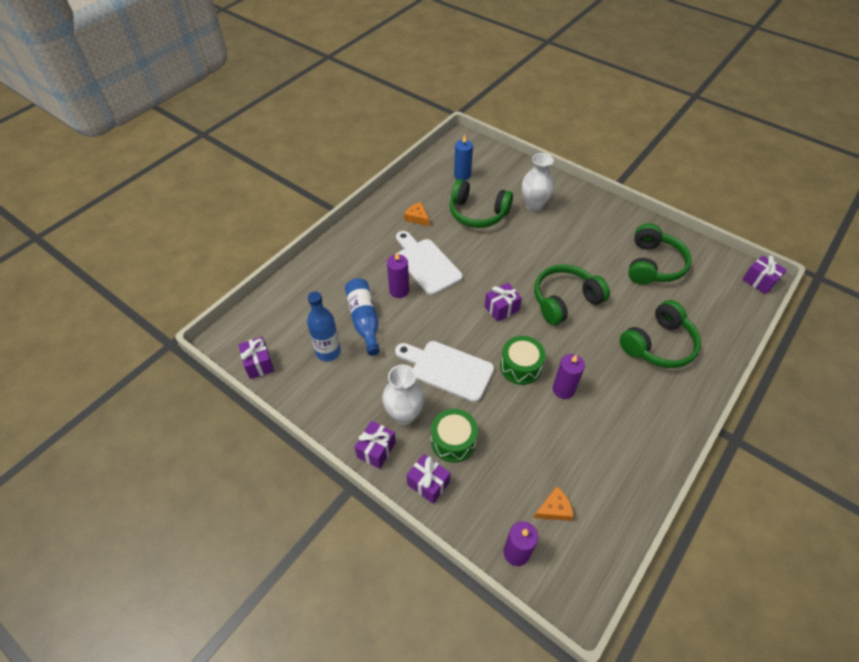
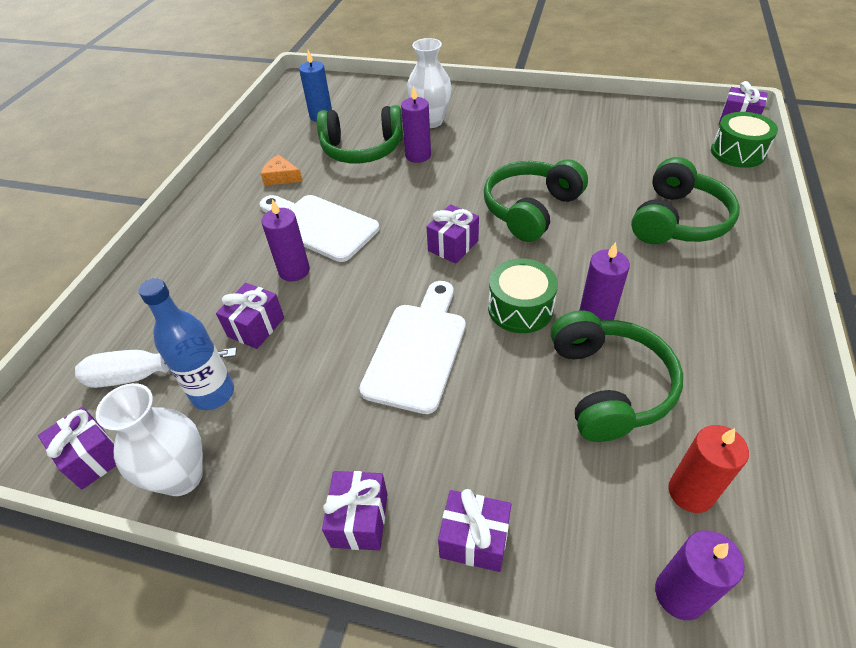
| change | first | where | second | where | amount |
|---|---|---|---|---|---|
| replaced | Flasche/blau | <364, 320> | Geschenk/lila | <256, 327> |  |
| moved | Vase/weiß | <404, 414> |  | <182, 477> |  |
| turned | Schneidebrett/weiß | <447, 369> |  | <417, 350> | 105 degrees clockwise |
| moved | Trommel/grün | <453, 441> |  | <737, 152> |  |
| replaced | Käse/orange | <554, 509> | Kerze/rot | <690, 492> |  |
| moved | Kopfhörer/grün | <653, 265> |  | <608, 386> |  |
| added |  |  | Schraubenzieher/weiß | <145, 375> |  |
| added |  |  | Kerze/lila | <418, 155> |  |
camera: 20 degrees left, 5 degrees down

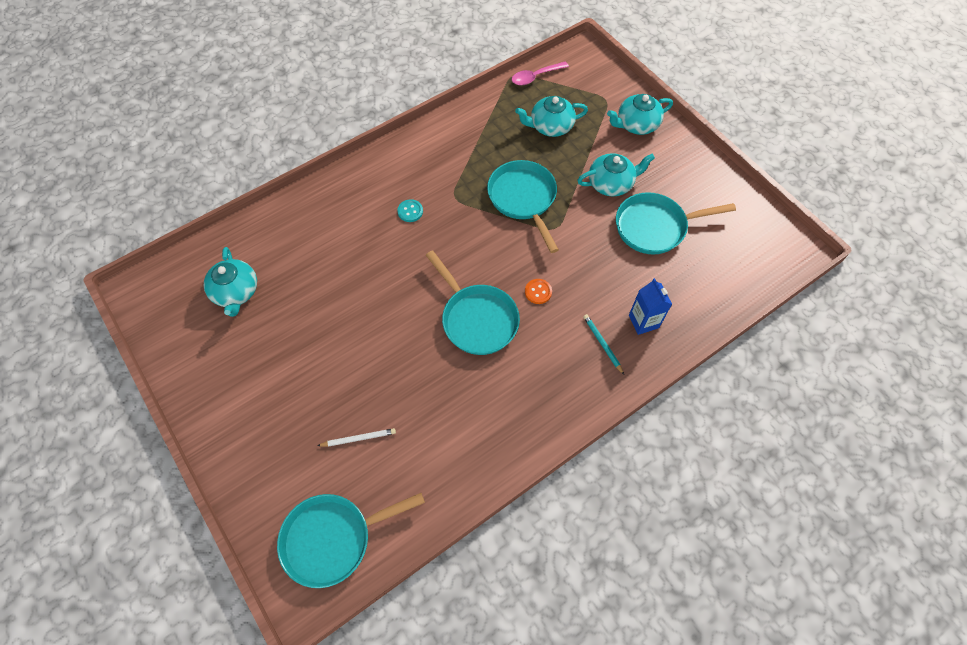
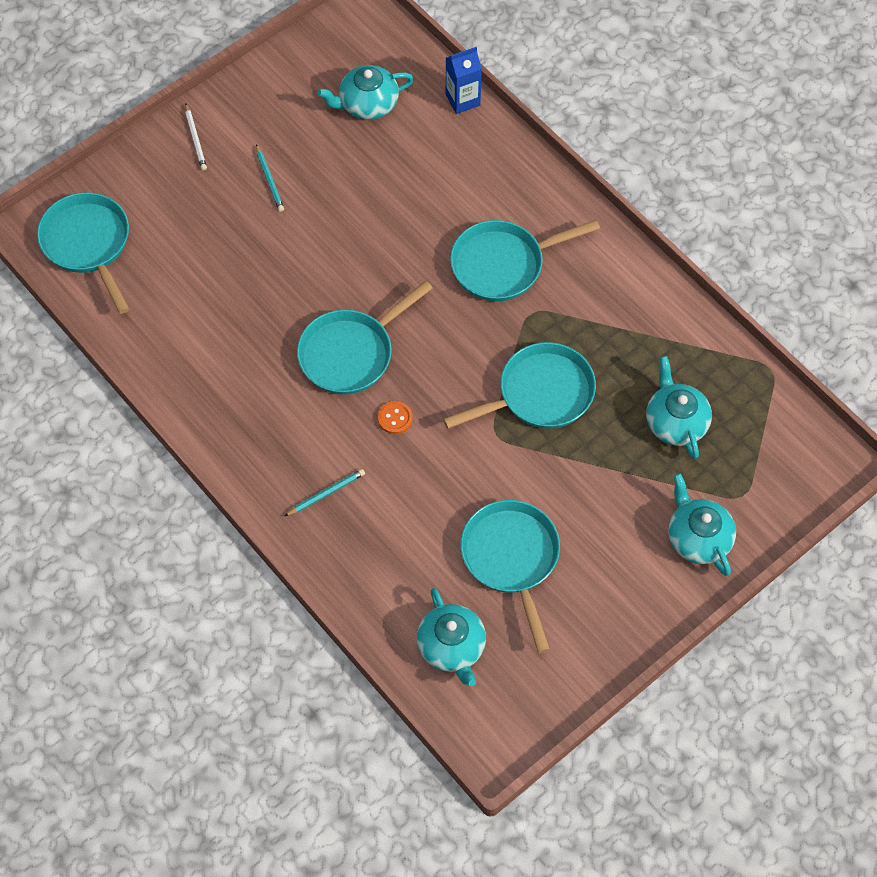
| change | first | where | second | where | amount |
|---|---|---|---|---|---|
| moved | Bleistift/weiß | <358, 438> |  | <195, 139> |  |
| replaced | Knopf/türkis | <410, 211> | Pfanne/türkis | <503, 264> |  |
| removed | Löffel/rosa | <535, 77> |  |  |  |
| moved | Teekanne/türkis | <611, 184> |  | <452, 647> |  |
| moved | Getränkekarton/blau | <643, 321> |  | <462, 100> |  |
| added |  |  | Bleistift/türkis | <269, 180> |  |
camera: 85 degrees right, 0 degrees up

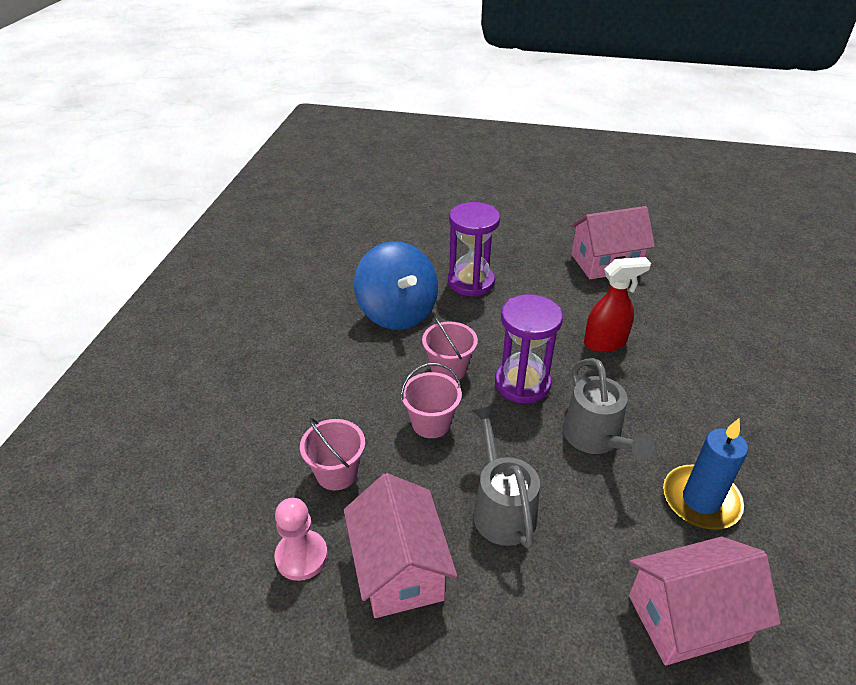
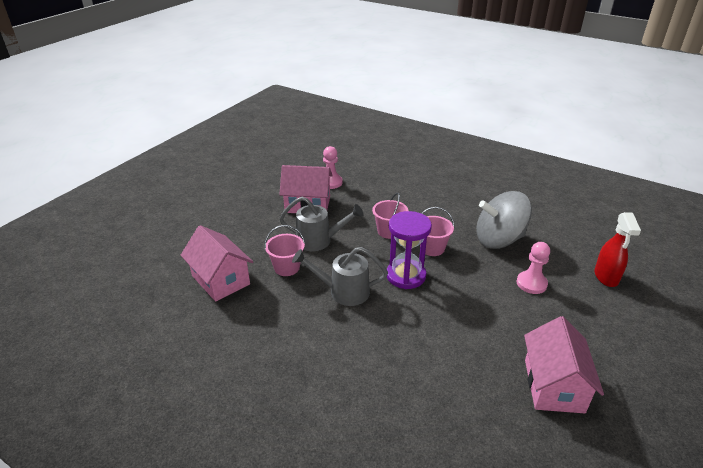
| change | first | where | second | where | amount |
|---|---|---|---|---|---|
| moved | Eimer/rosa | <336, 473> |  | <287, 267> |  |
| recoloured | Kreisel/blau | <397, 312> | Kreisel/grau | <499, 239> |  |
| replaced | Sanduhr/lila | <471, 282> | Bauer/rosa | <531, 283> |  |
| moved | Sprühflasche/rot | <605, 342> |  | <606, 277> |  |
| turned | Haus/rosa | <687, 617> |  | <220, 280> | 45 degrees counterclockwise |
| removed | Kerze/blau | <700, 500> |  |  |  |
camera: 110 degrees right, 5 degrees down

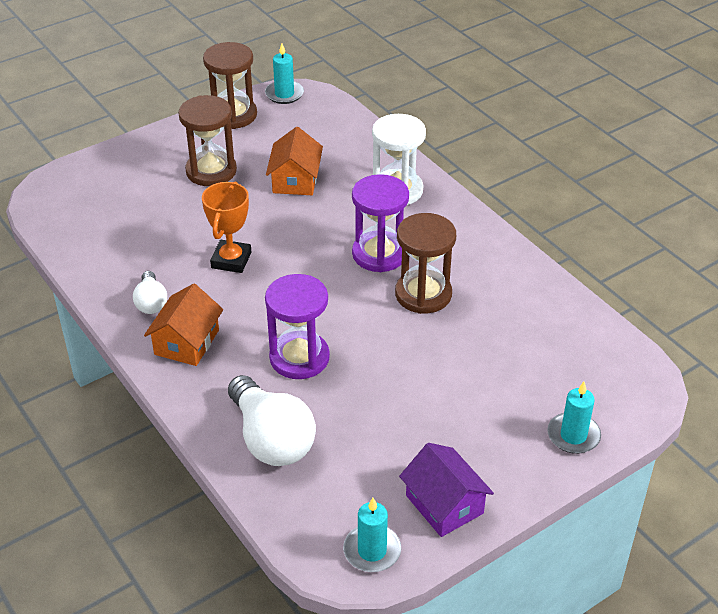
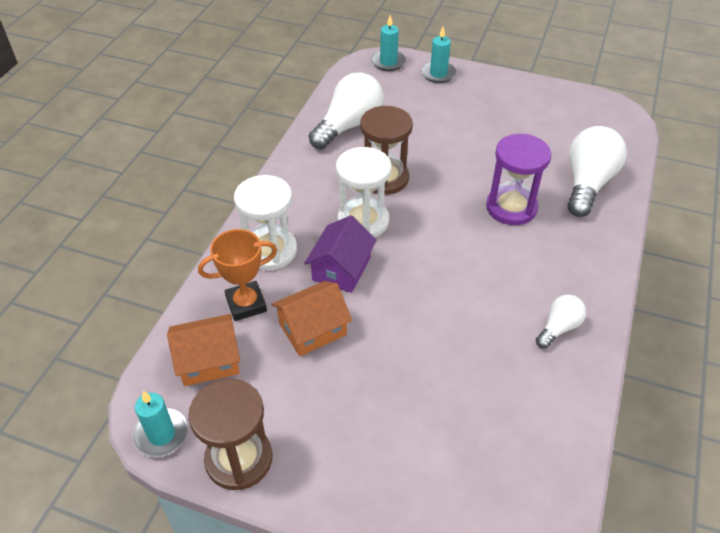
| change | first | where | second | where | amount |
|---|---|---|---|---|---|
| moved | Haus/orange | <187, 342> |  | <208, 360> |  |
| removed | Sanduhr/braun | <211, 171> |  |  |  |
| moved | Pokal/orange | <231, 260> |  | <246, 304> |  |
| moved | Kerze/türkis | <372, 550> |  | <388, 62> |  |
| recoloured | Sanduhr/lila | <379, 254> | Sanduhr/weiß | <363, 221> |  |
| moved | Haus/lila | <444, 504> |  | <341, 269> |  |
| added |  |  | Glühbirne/weiß | <349, 125> |  |
camera: 125 degrees left, 5 degrees up

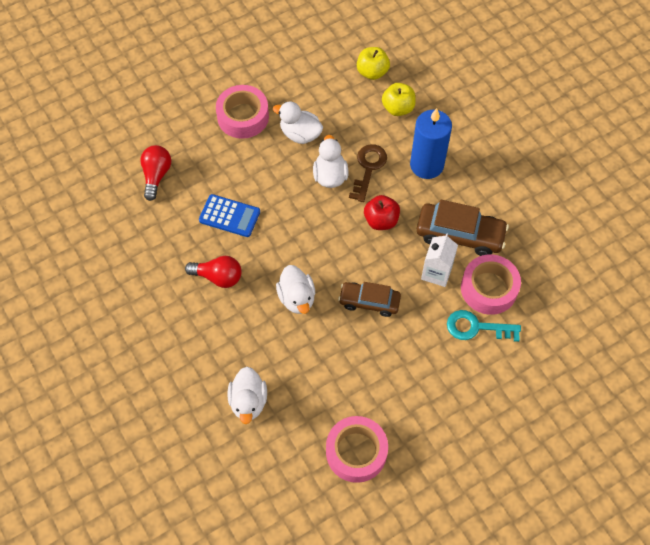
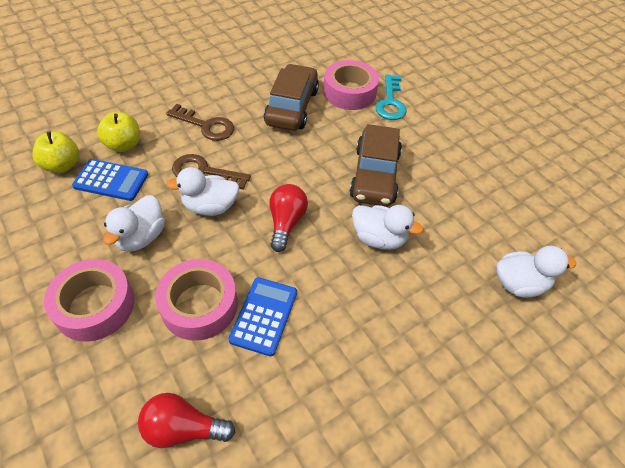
| change | first | where | second | where | amount |
|---|---|---|---|---|---|
| moved | Glühbirne/rot | <218, 277> |  | <286, 223> |  |
| turned | Ente/weiß | <297, 298> |  | <379, 238> | 45 degrees clockwise |
| moved | Klebeband/rosa | <356, 452> |  | <199, 305> |  |
| resized | Auto/braun | <369, 302> |  | <375, 175> | x1.51 |
| removed | Apfel/rot | <381, 220> |  |  |  |
| replaced | Kerze/blau | <426, 165> | Schlüssel/braun | <206, 126> |  |
| removed | Getränkekarton/weiß | <436, 272> |  |  |  |
| added |  |  | Taschenrechner/blau | <111, 180> |  |
camera: 95 degrees left, 10 degrees down

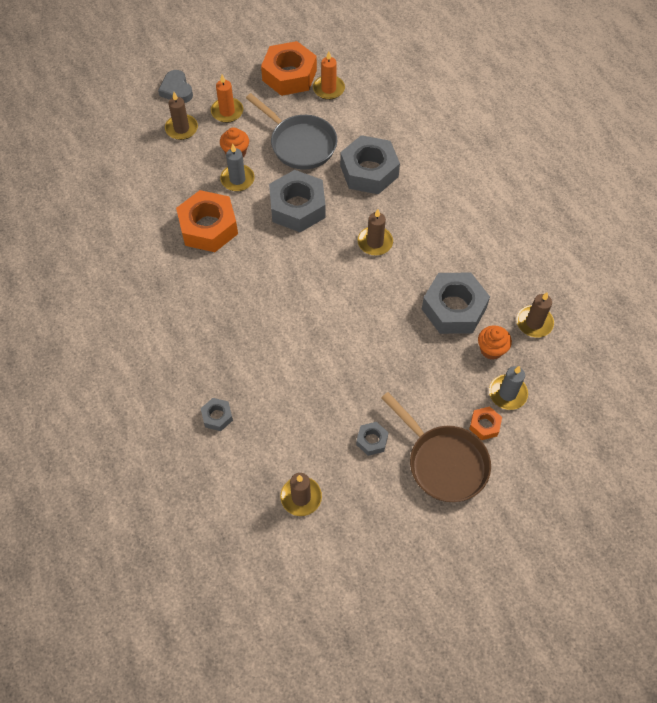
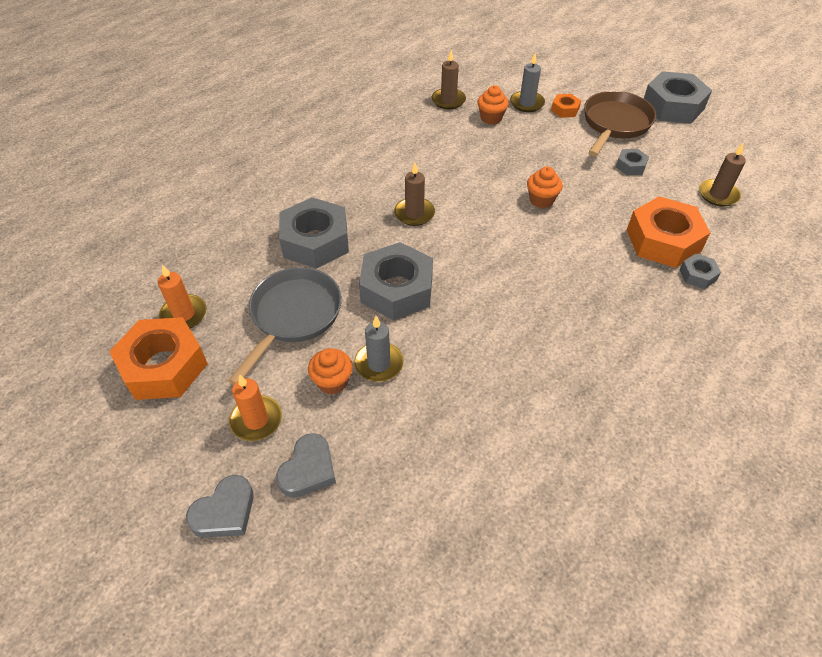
| change | first | where | second | where | amount |
|---|---|---|---|---|---|
| replaced | Kerze/braun | <181, 128> | Herz/grau | <308, 469> |  |
| moved | Sechskantmutter/orange | <208, 227> |  | <663, 240> |  |
| moved | Sechskantmutter/grau | <453, 308> |  | <673, 106> |  |
| added |  |  | Muffin/orange | <541, 200> |  |
camera: 110 degrees left, 10 degrees down

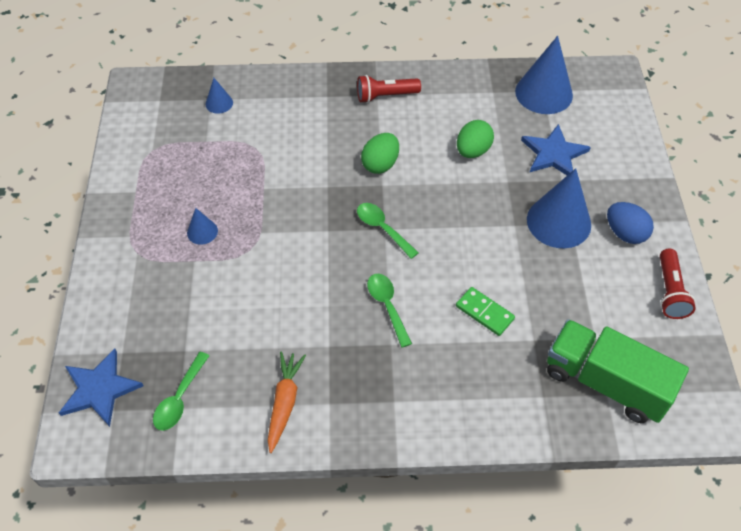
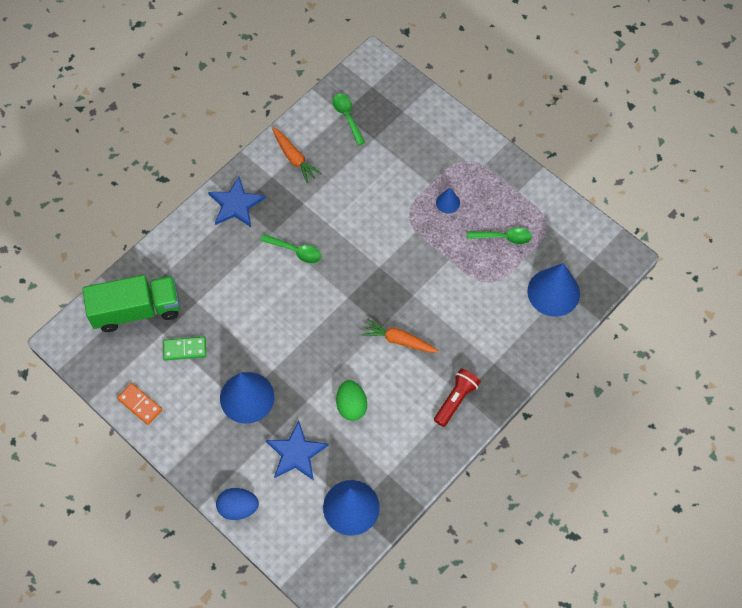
| change | first | where | second | where | amount |
|---|---|---|---|---|---|
| moved | Stern/blau | <99, 389> |  | <236, 204> |  |
| resized | Kegel/blau | <219, 103> |  | <553, 292> | x2.10 |
| moved | Löffel/grün | <382, 228> |  | <504, 237> |  |
| replaced | Ei/grün | <380, 164> | Karotte/orange | <399, 340> |  |
| moved | Dominostein/grün | <484, 313> |  | <185, 349> |  |
| moved | Ei/blau | <625, 233> |  | <238, 508> |  |
| replaced | Taschenlampe/rot | <670, 291> | Dominostein/orange | <140, 404> |  |
camera: 135 degrees right, 10 degrees up

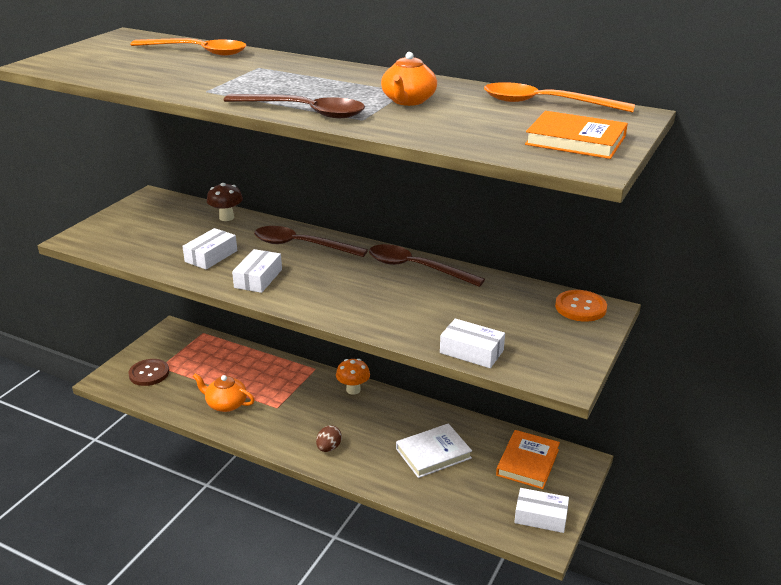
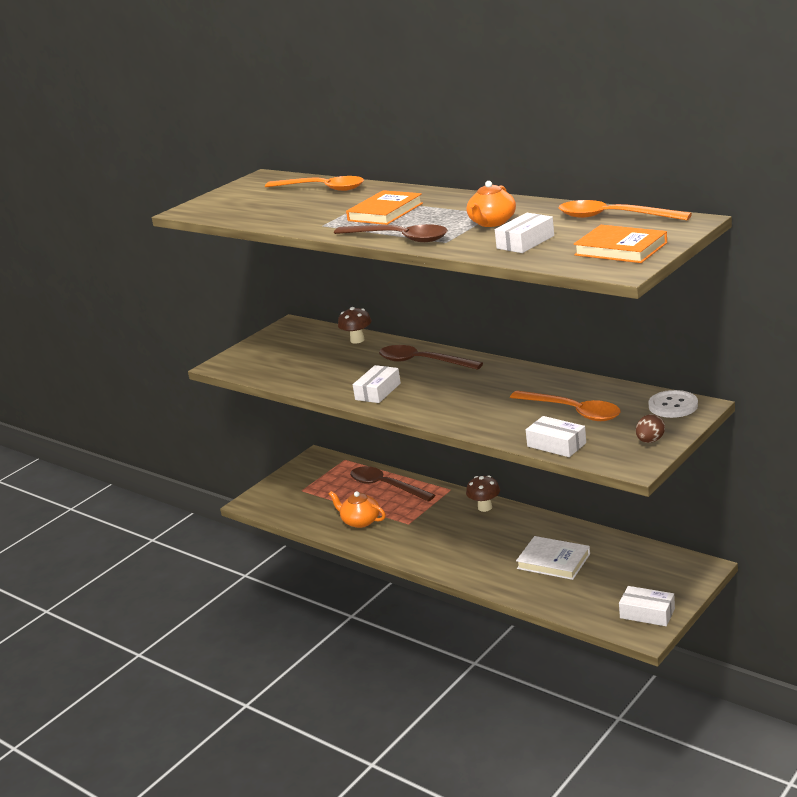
| change | first | where | second | where | amount |
|---|---|---|---|---|---|
| removed | Knopf/braun | <149, 373> |  |  |  |
| moved | Schachtel/weiß | <211, 256> |  | <525, 242> |  |
| moved | Ei/braun | <329, 448> |  | <650, 441> |  |
| recoloured | Pilz/orange | <353, 390> | Pilz/braun | <485, 507> |  |
| moved | Löffel/braun | <416, 268> |  | <386, 486> |  |
| turned | Buch/weiß | <433, 453> |  | <553, 561> | 45 degrees clockwise |
| moved | Buch/orange | <527, 462> |  | <385, 212> |  |
| recoloured | Knopf/orange | <580, 307> | Knopf/weiß | <673, 406> |  |
| added |  |  | Löffel/orange | <572, 411> |  |
camera: 15 degrees right, 5 degrees down

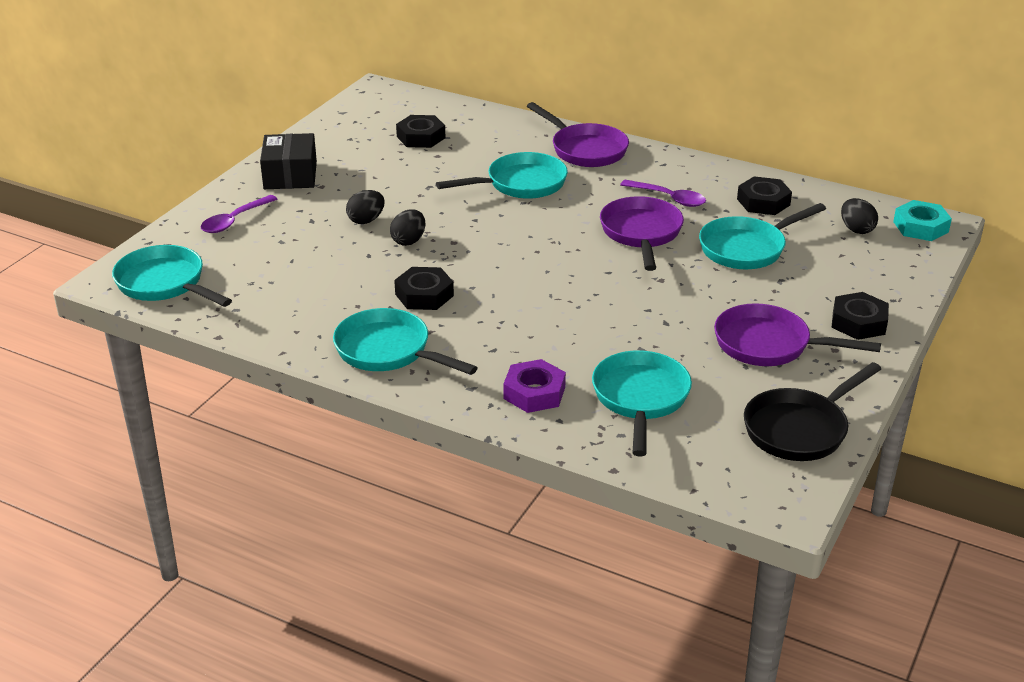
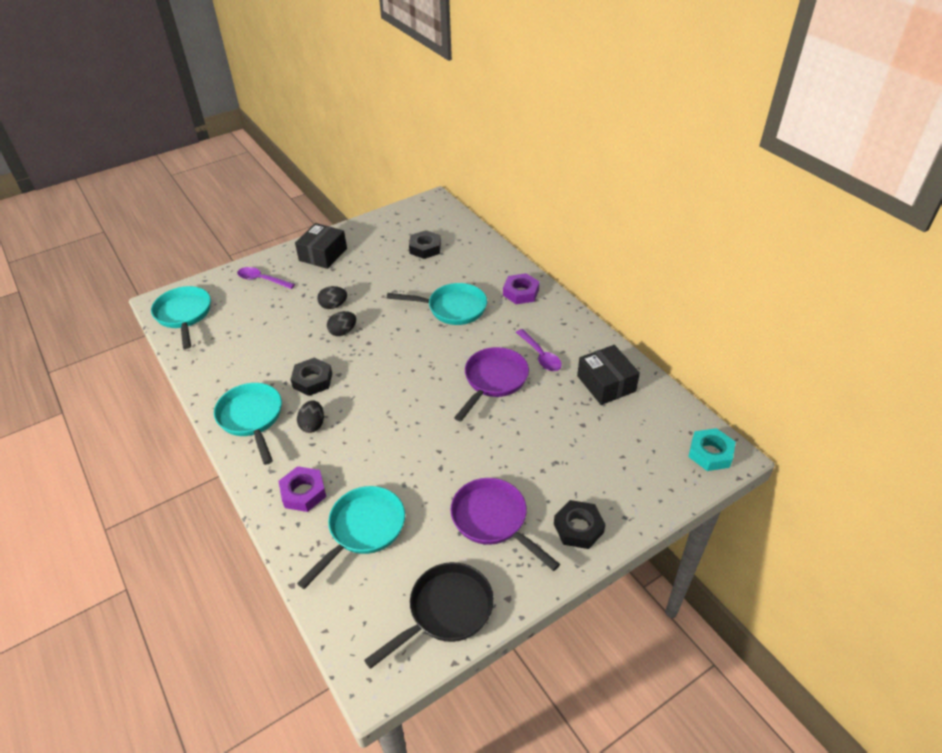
| change | first | where | second | where | amount |
|---|---|---|---|---|---|
| turned | Löffel/lila | <234, 221> |  | <262, 280> | 45 degrees clockwise |
| replaced | Pfanne/lila | <585, 149> | Sechskantmutter/lila | <521, 292> |  |
| removed | Pfanne/türkis | <747, 248> |  |  |  |
| replaced | Sechskantmutter/schwarz | <763, 202> | Schachtel/schwarz | <606, 383> |  |
| turned | Pfanne/schwarz | <800, 429> |  | <445, 611> | 150 degrees clockwise |
| moved | Ei/schwarz | <856, 229> |  | <313, 425> |  |
camera: 30 degrees right, 10 degrees up

